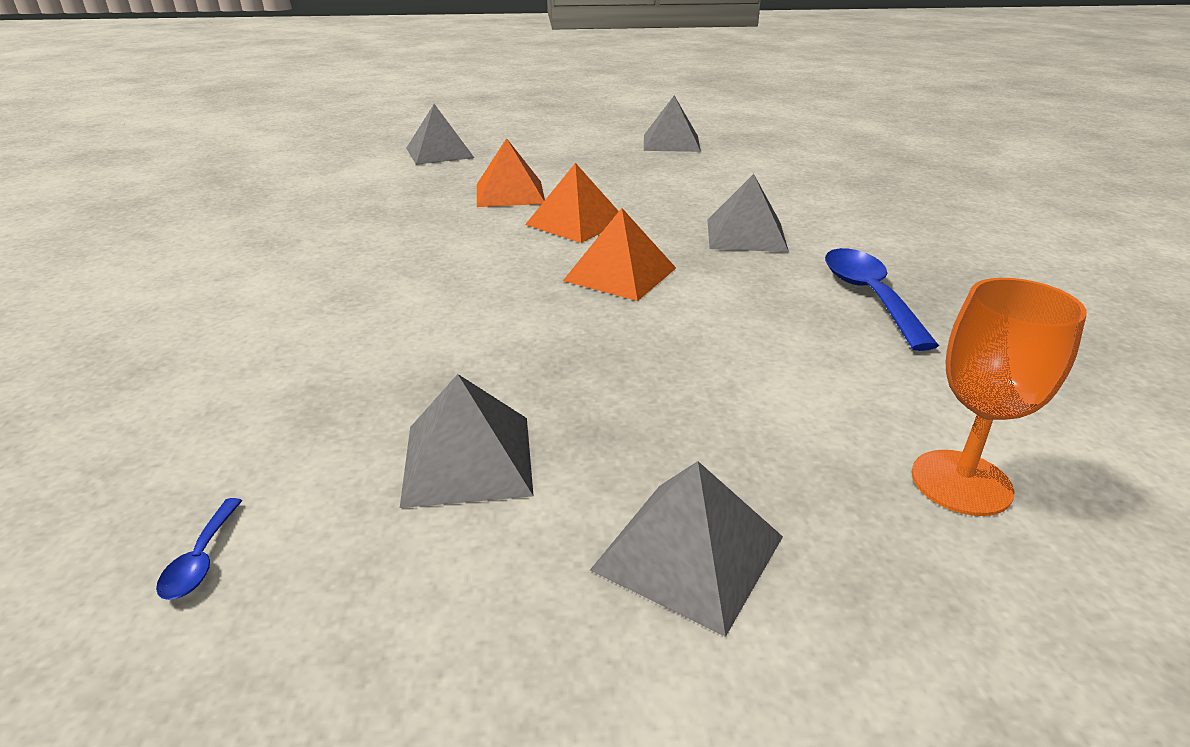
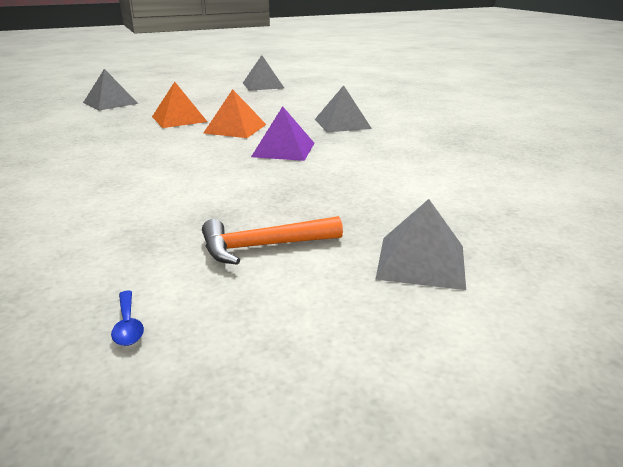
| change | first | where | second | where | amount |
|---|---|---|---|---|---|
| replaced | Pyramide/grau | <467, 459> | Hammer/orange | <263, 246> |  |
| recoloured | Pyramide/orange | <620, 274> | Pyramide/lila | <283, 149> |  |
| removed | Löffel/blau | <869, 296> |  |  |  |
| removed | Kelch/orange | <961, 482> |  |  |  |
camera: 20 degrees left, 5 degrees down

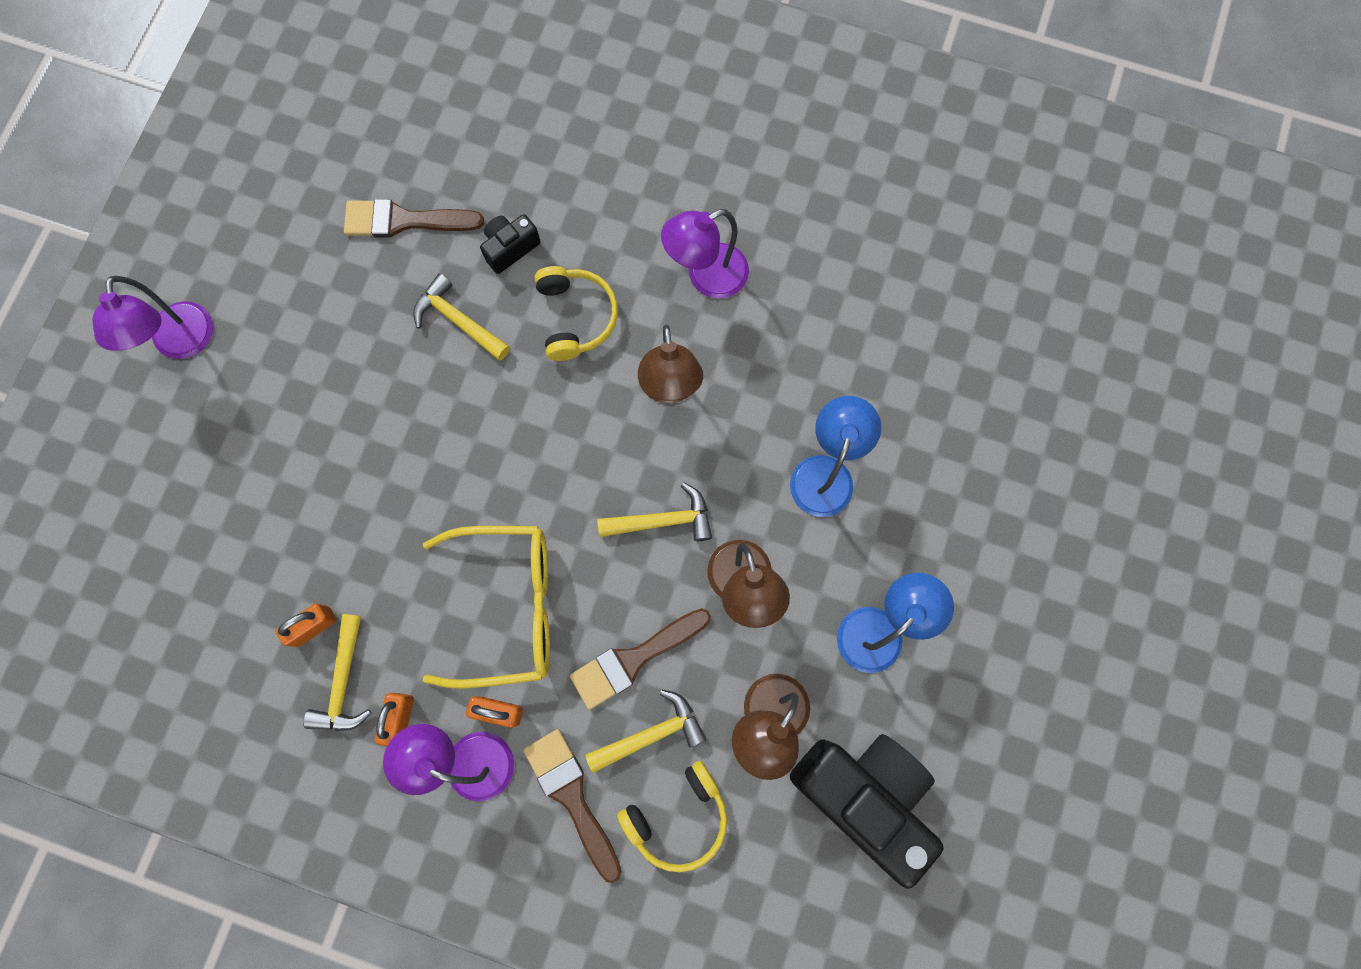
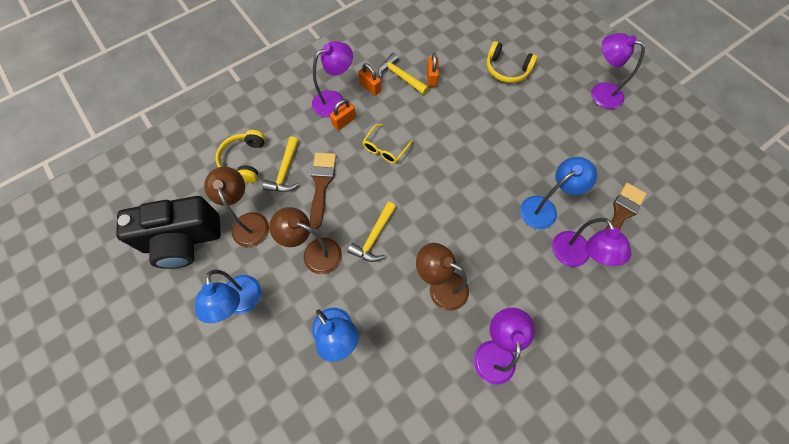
| change | first | where | second | where | amount |
|---|---|---|---|---|---|
| replaced | Hammer/gelb | <458, 321> | Lampe/blau | <544, 208> |  |
| resized | Brille/gelb | <506, 607> |  | <385, 148> | x0.51 |
| replaced | Kamera/schwarz | <510, 248> | Lampe/lila | <574, 257> |  |
| removed | Pinsel/braun | <572, 796> |  |  |  |
| moved | Kopfhörer/gelb | <575, 317> |  | <507, 69> |  |
camera: 125 degrees right, 10 degrees down

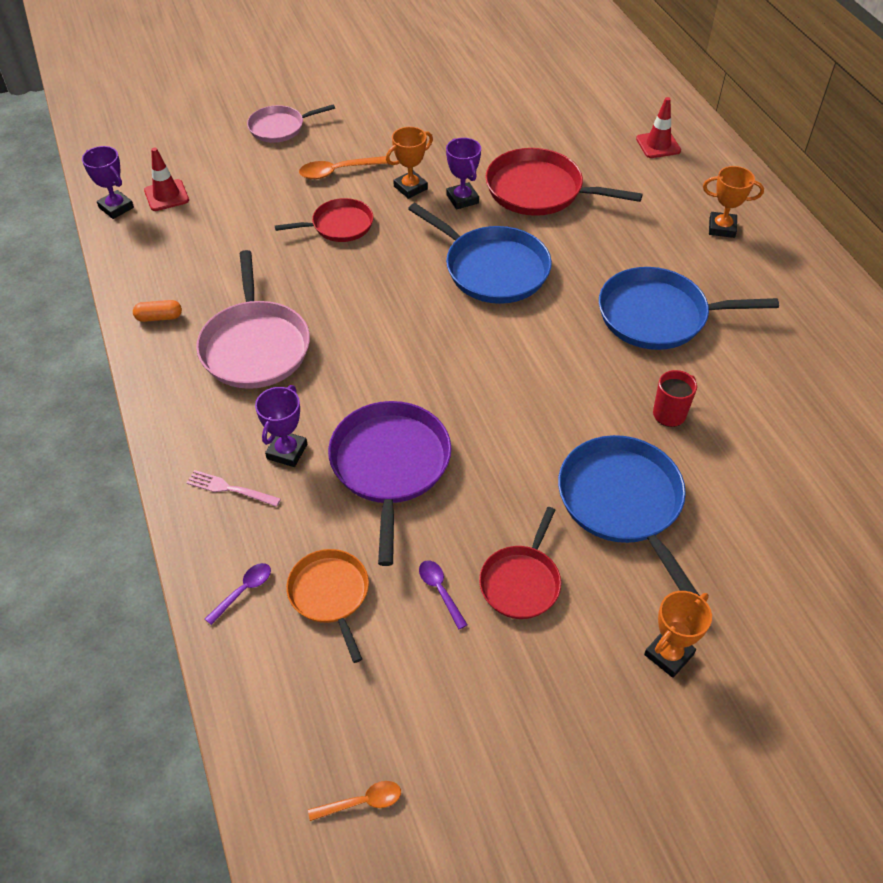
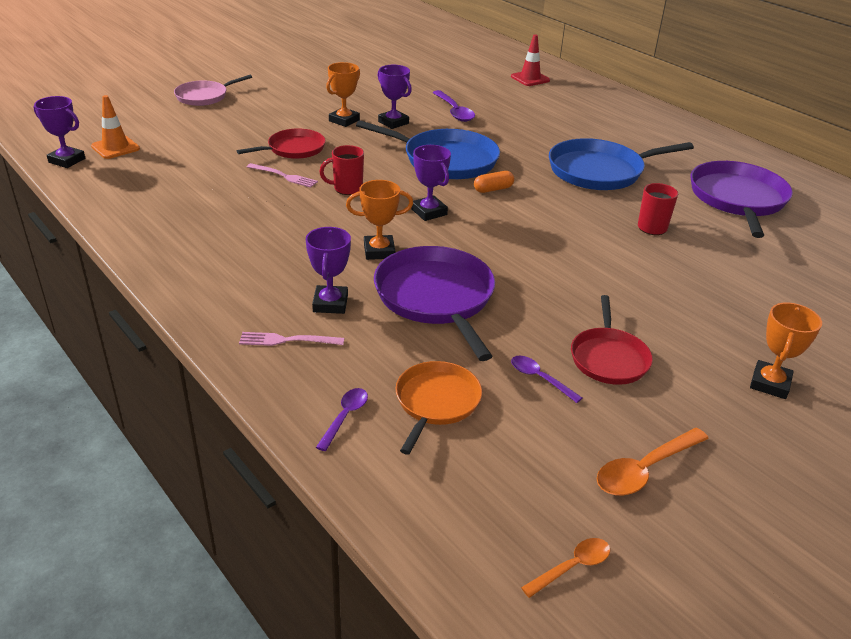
| change | first | where | second | where | amount |
|---|---|---|---|---|---|
| moved | Kapsel/orange | <159, 317> |  | <493, 189> |  |
| recoloured | Leitkegel/rot | <166, 195> | Leitkegel/orange | <115, 147> |  |
| removed | Pfanne/rosa | <255, 346> |  |  |  |
| turned | Pfanne/orange | <330, 594> |  | <436, 402> | 60 degrees clockwise |
| moved | Löffel/orange | <338, 171> |  | <645, 469> |  |
| replaced | Pfanne/rot | <539, 190> | Löffel/lila | <454, 111> |  |
| removed | Pfanne/blau | <623, 502> |  |  |  |
| moved | Pokal/orange | <722, 228> |  | <379, 251> |  |
| added |  |  | Gabel/rosa | <284, 176> |  |
| added |  |  | Tasse/rot | <347, 189> |  |
| added |  |  | Pokal/lila | <429, 212> |  |
| added |  |  | Pfanne/lila | <737, 199> |  |
camera: 20 degrees left, 15 degrees down

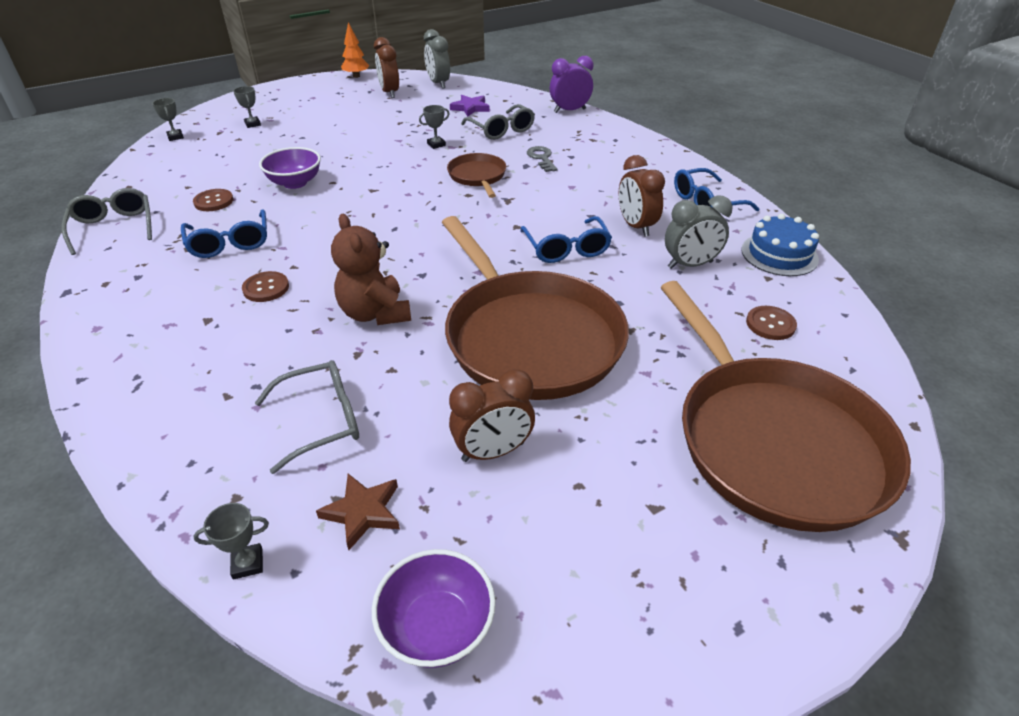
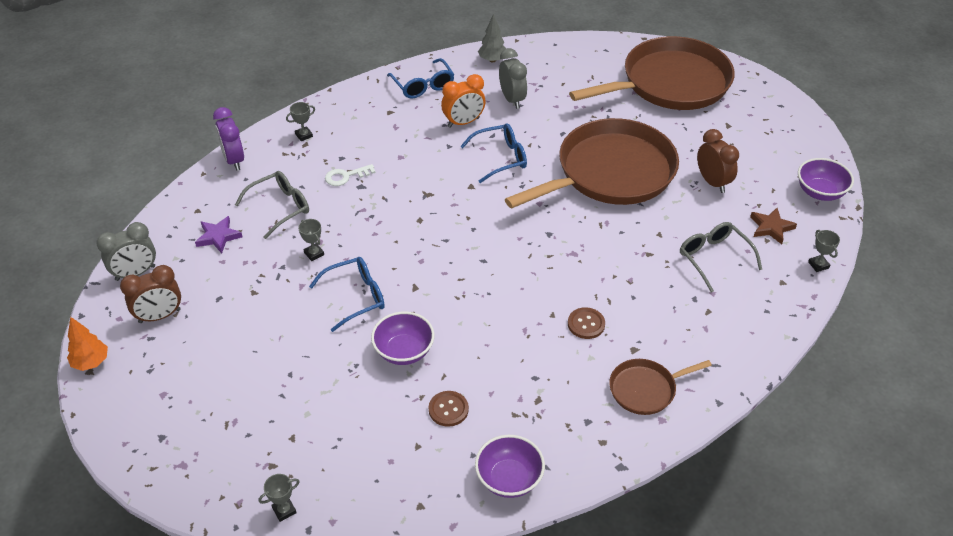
| change | first | where | second | where | amount |
|---|---|---|---|---|---|
| replaced | Brille/grau | <114, 227> | Schüssel/lila | <509, 479> |  |
| moved | Brille/blau | <229, 243> |  | <356, 297> |  |
| moved | Pokal/grau | <253, 124> |  | <304, 135> |  |
| removed | Teddybär/braun | <375, 313> |  |  |  |
| moved | Pfanne/braun | <477, 176> |  | <645, 389> |  |
| recoloured | Schlüssel/grau | <541, 158> | Schlüssel/weiß | <345, 176> |  |
| recoloured | Wecker/braun | <635, 226> | Wecker/orange | <463, 122> |  |
| replaced | Kuchen/blau | <779, 254> | Baum/grau | <492, 60> |  |
| removed | Knopf/braun | <770, 324> |  |  |  |
camera: 95 degrees left, 5 degrees up

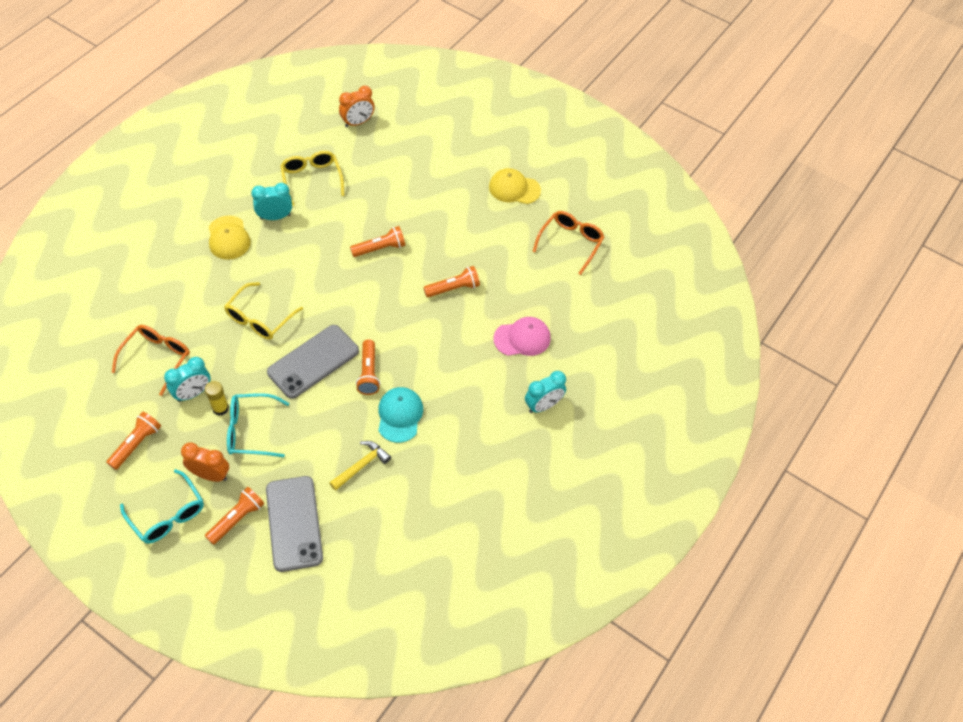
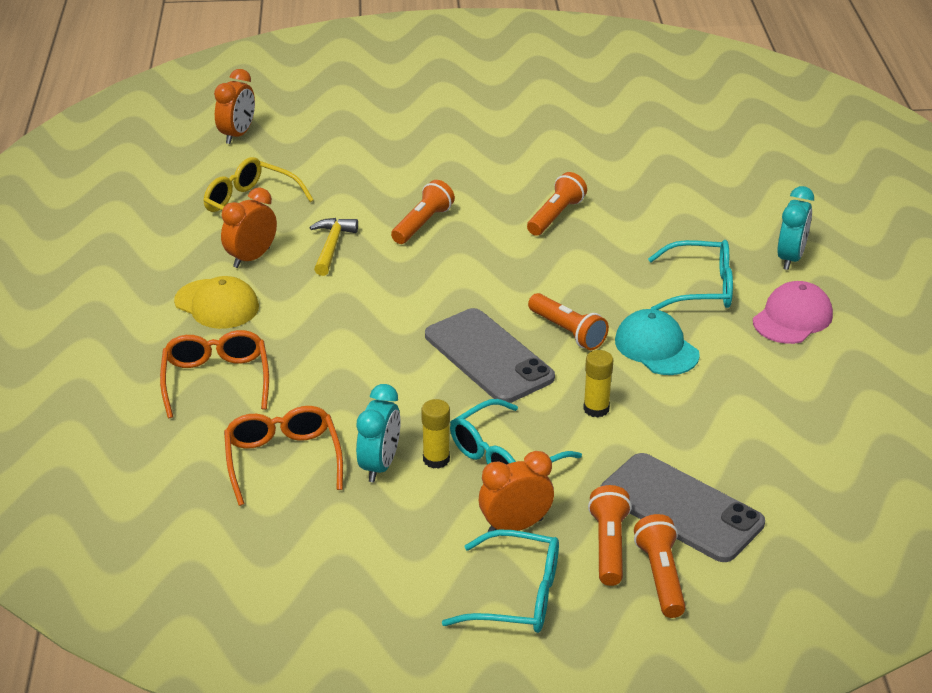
| change | first | where | second | where | amount |
|---|---|---|---|---|---|
| moved | Taschenlampe/orange | <136, 444> |  | <661, 576> |  |
| removed | Brille/gelb | <259, 319> |  |  |  |
| recoloured | Wecker/türkis | <275, 217> | Wecker/orange | <251, 258> |  |
| turned | Handy/grau | <313, 361> |  | <488, 356> | 45 degrees counterclockwise |
| moved | Hammer/gelb | <362, 465> |  | <332, 246> |  |
| removed | Kappe/gelb | <514, 188> |  |  |  |
| moved | Kappe/rosa | <522, 338> |  | <792, 318> |  |
| moved | Brille/orange | <571, 243> |  | <216, 380> |  |
| added |  |  | Klebestift/gelb | <596, 409> |  |
| added |  |  | Brille/türkis | <701, 288> |  |
camera: 35 degrees left, 20 degrees down

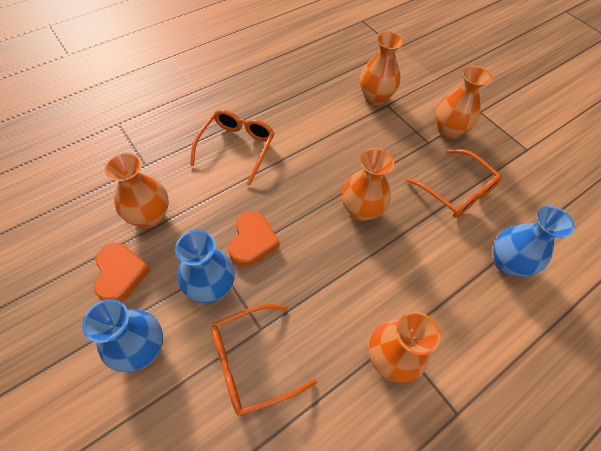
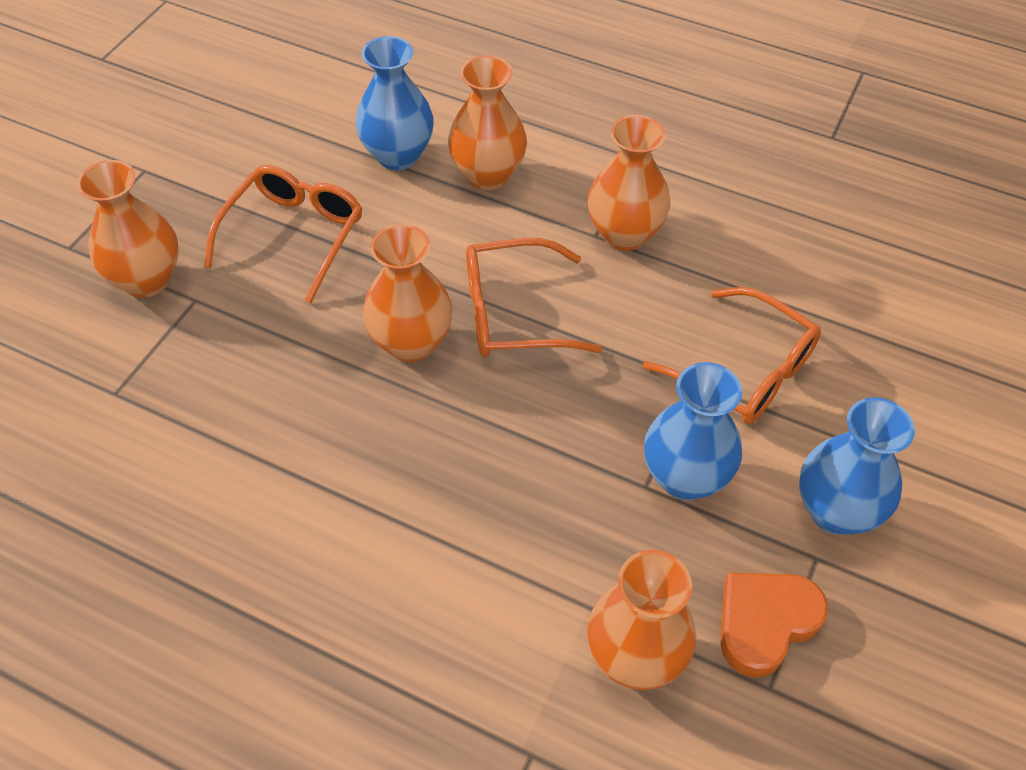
| change | first | where | second | where | amount |
|---|---|---|---|---|---|
| moved | Brille/orange | <237, 147> |  | <513, 313> |  |
| removed | Herz/orange | <252, 241> |  |  |  |
| moved | Vase/orange | <375, 97> |  | <487, 175> |  |
camera: 115 degrees left, 5 degrees down

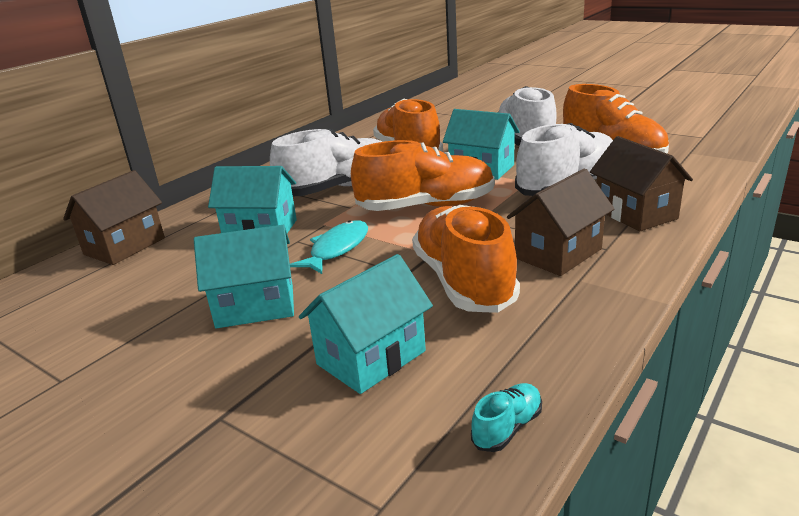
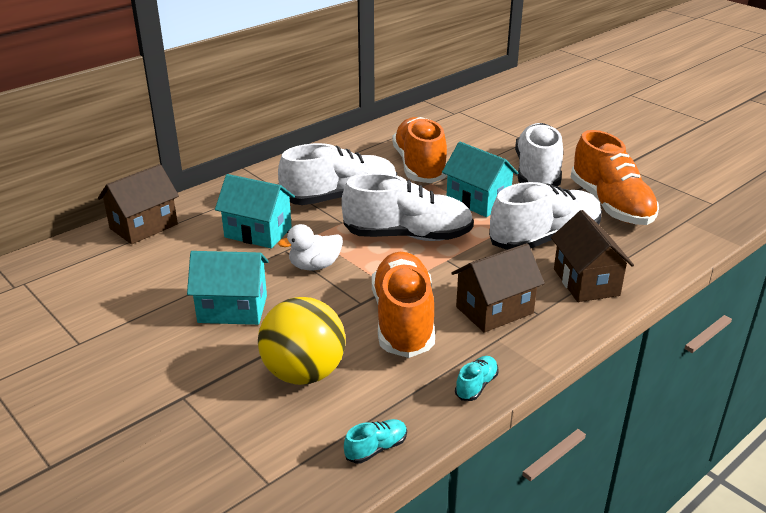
| change | first | where | second | where | amount |
|---|---|---|---|---|---|
| replaced | Fisch/türkis | <337, 249> | Ente/weiß | <314, 266> |  |
| replaced | Haus/türkis | <371, 357> | Ball/gelb | <304, 373> |  |
| recoloured | Schuh/orange | <426, 207> | Schuh/weiß | <408, 236> |  |
| added |  |  | Schuh/türkis | <476, 385> |  |
camera: 10 degrees right, 5 degrees up

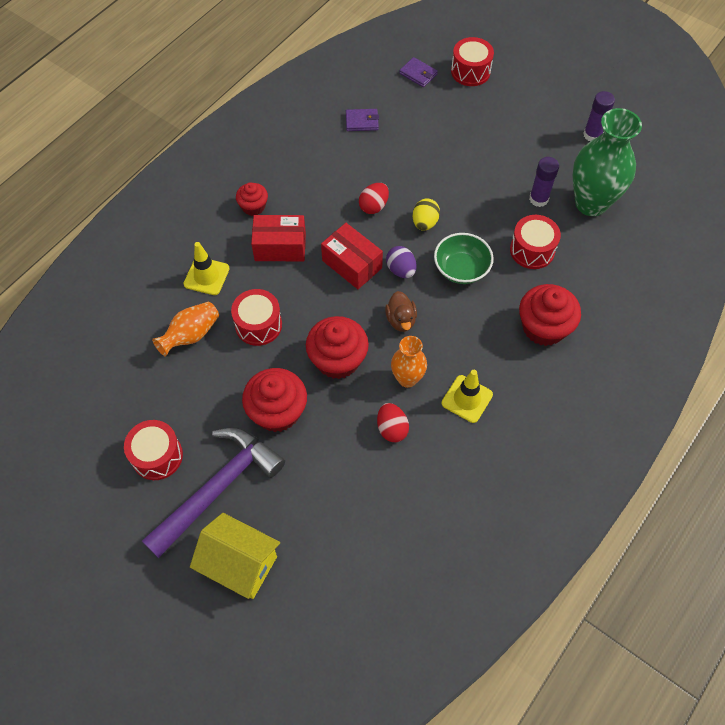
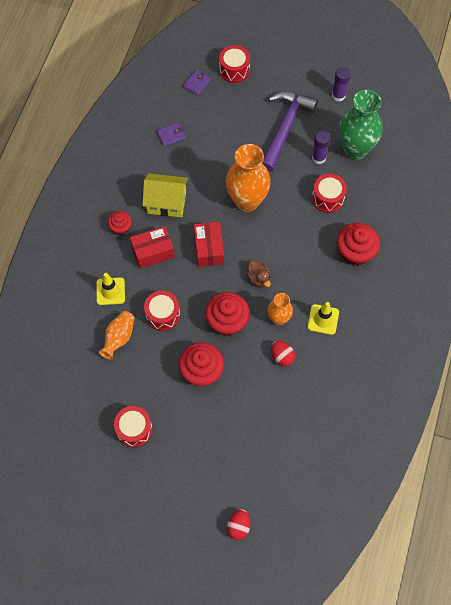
| change | first | where | second | where | amount |
|---|---|---|---|---|---|
| moved | Hammer/lila | <218, 488> |  | <285, 128> |  |
| moved | Haus/gelb | <240, 564> |  | <166, 203> |  |
| turned | Schachtel/rot | <352, 264> |  | <209, 249> | 60 degrees clockwise |
| moved | Ei/rot | <373, 206> |  | <238, 526> |  |
| removed | Ei/lila | <401, 270> |  |  |  |
| turned | Geldbörse/lila | <418, 74> |  | <197, 83> | 75 degrees counterclockwise |
| replaced | Ei/gelb | <425, 223> | Vase/orange | <247, 201> |  |
| removed | Schüssel/grün | <461, 269> |  |  |  |
camera: 20 degrees left, 5 degrees up

